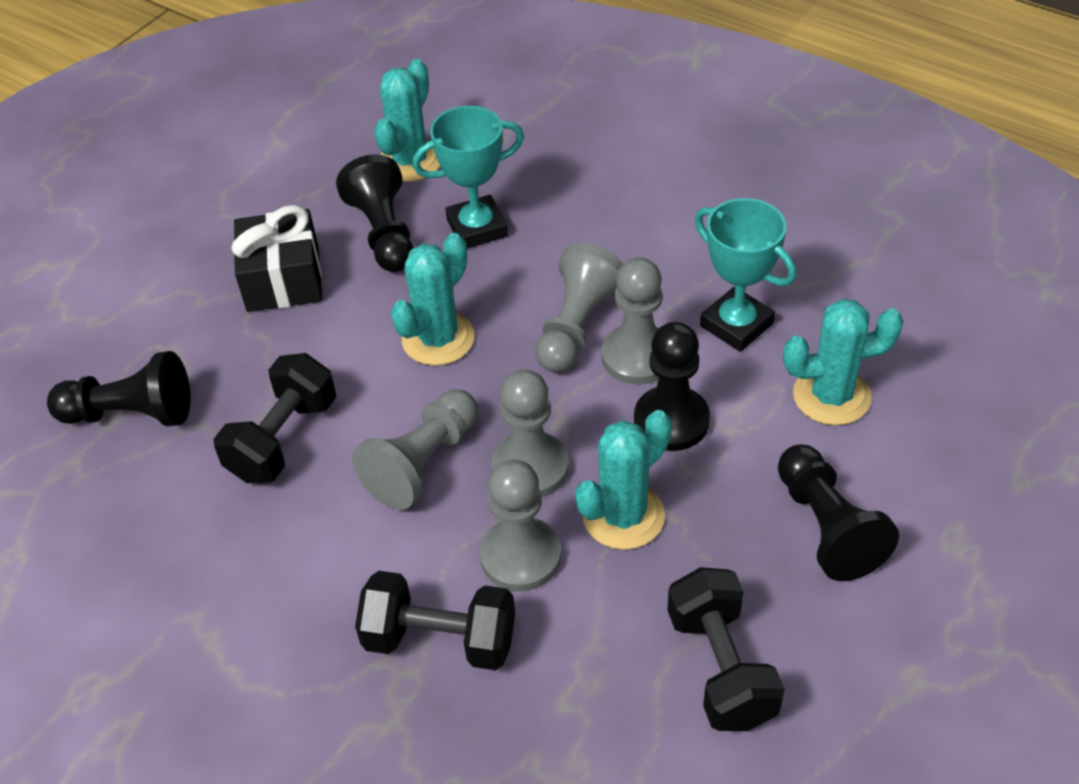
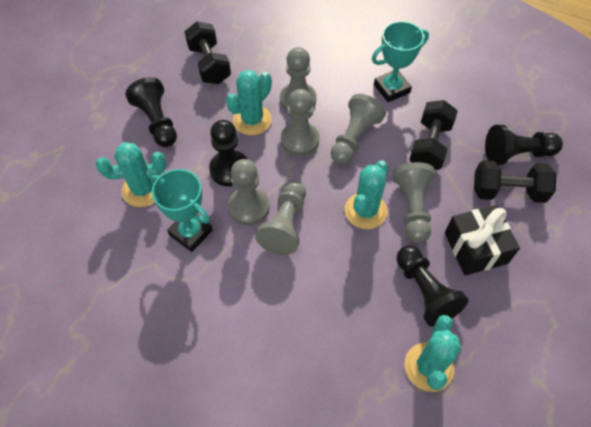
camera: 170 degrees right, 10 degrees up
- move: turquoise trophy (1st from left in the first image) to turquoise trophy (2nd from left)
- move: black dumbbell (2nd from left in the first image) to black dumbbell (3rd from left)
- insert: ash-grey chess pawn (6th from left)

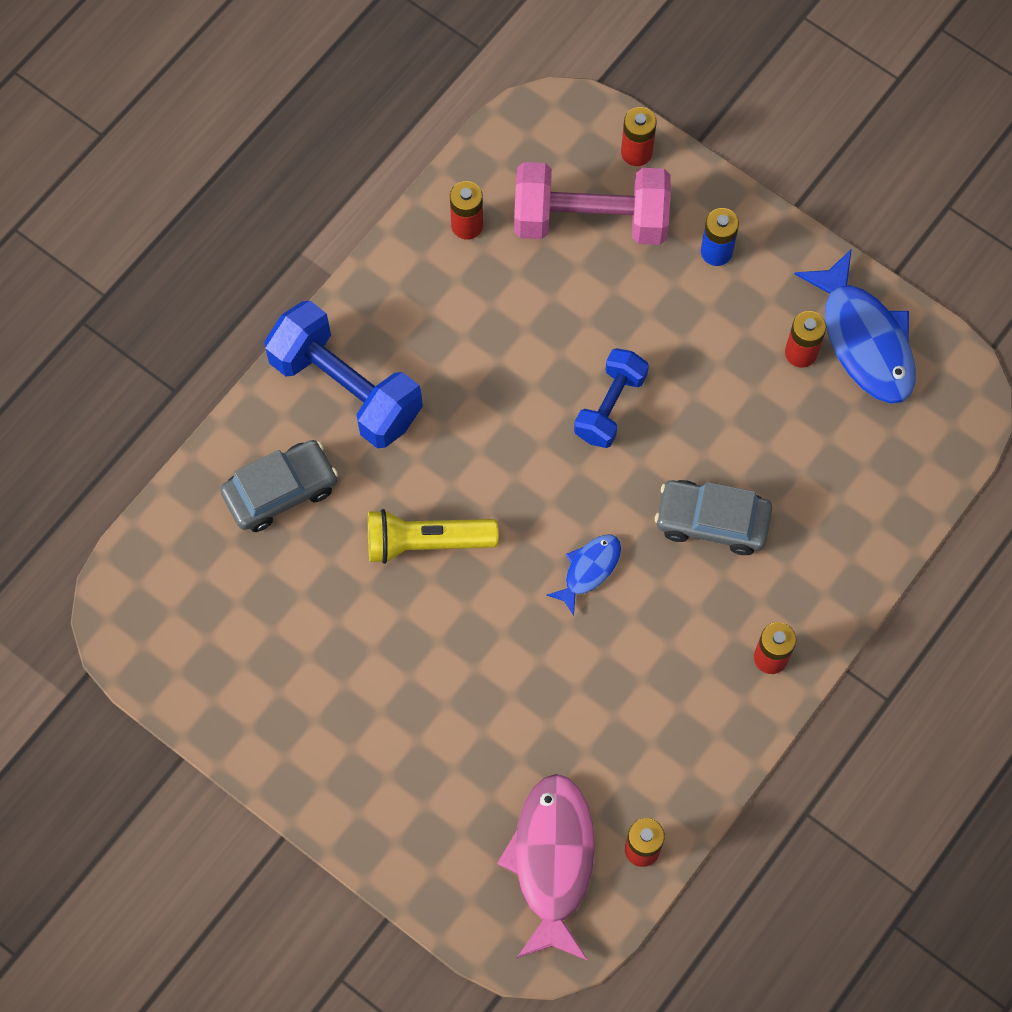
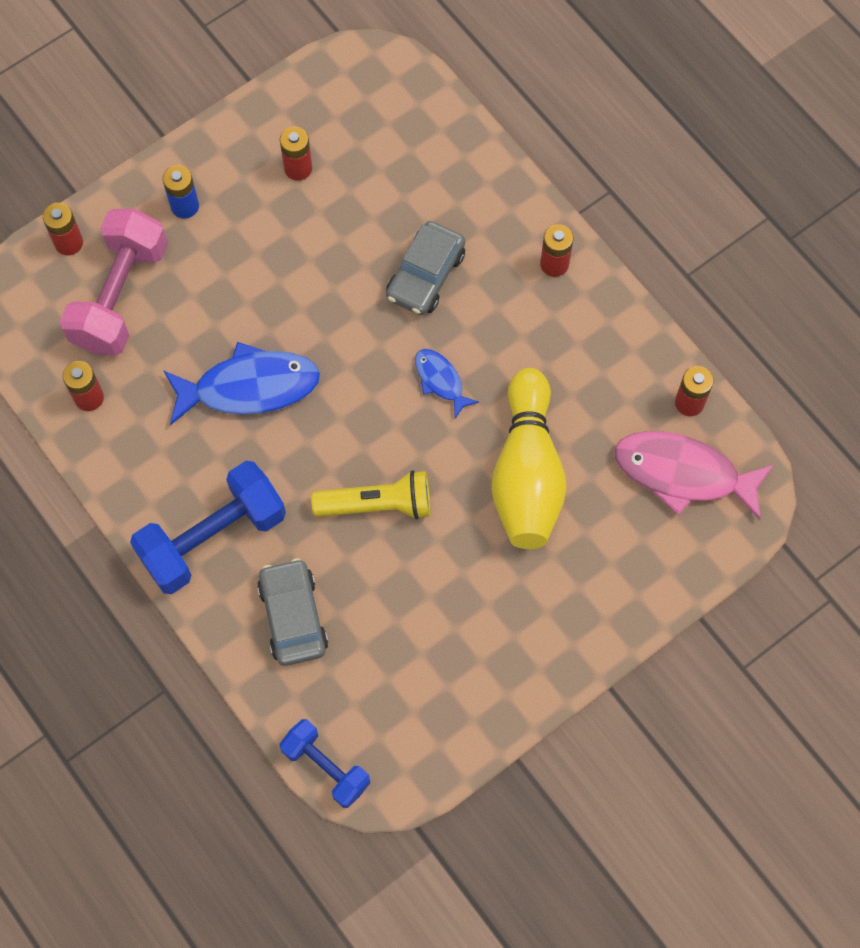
camera: 75 degrees left, 0 degrees up
- move: cobalt fish figure (2nd from left in the first image) to cobalt fish figure (1st from left)
- move: cobalt dumbbell (2nd from left)
- rotate: yellow pocket torch 105 degrees counterclockwise
- insert: yellow skittle

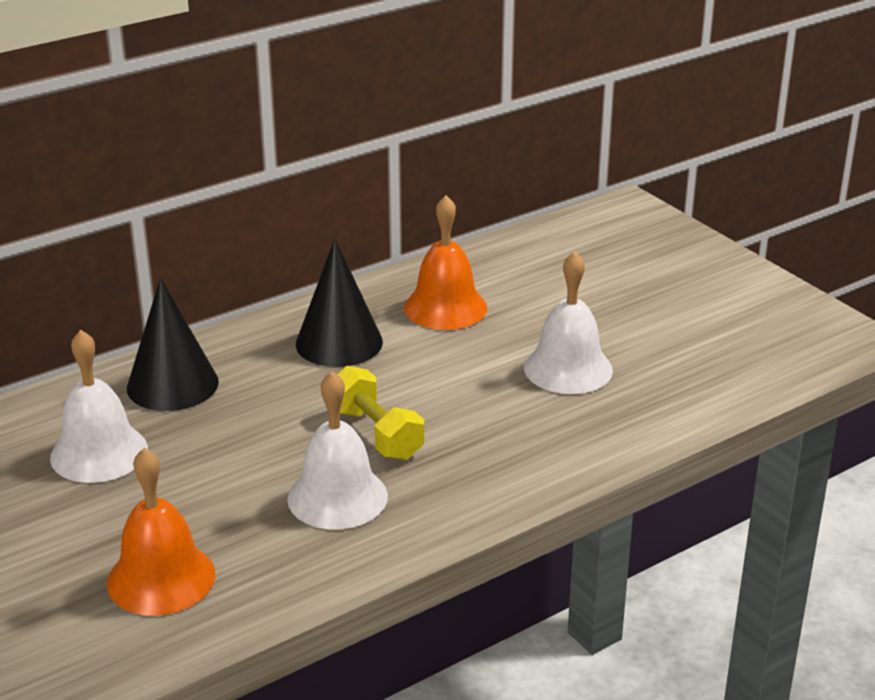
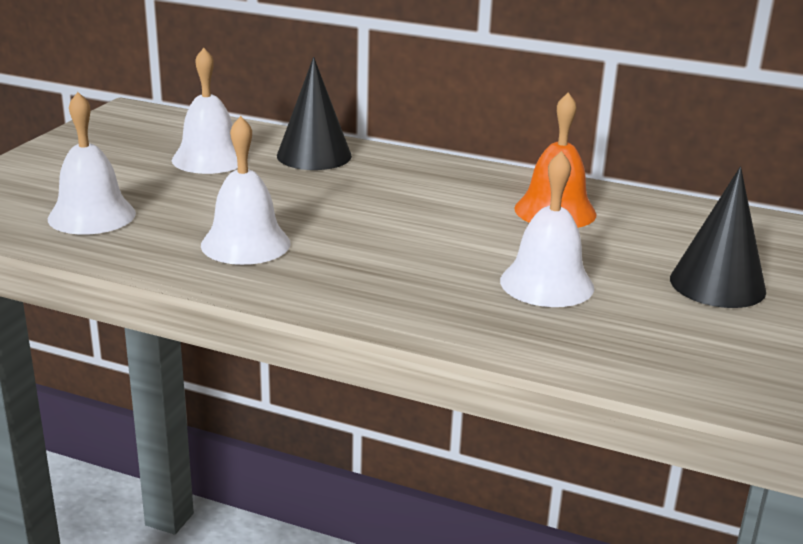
camera: 55 degrees right, 5 degrees down
- move: black cone shape (2nd from left)
- delete: yellow dumbbell
- recolor: orange hand bell (1st from left) to snow-white hand bell (1st from left)

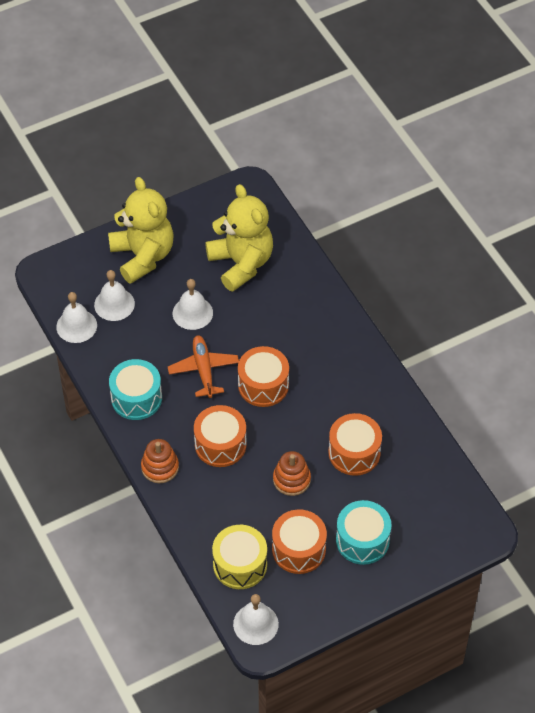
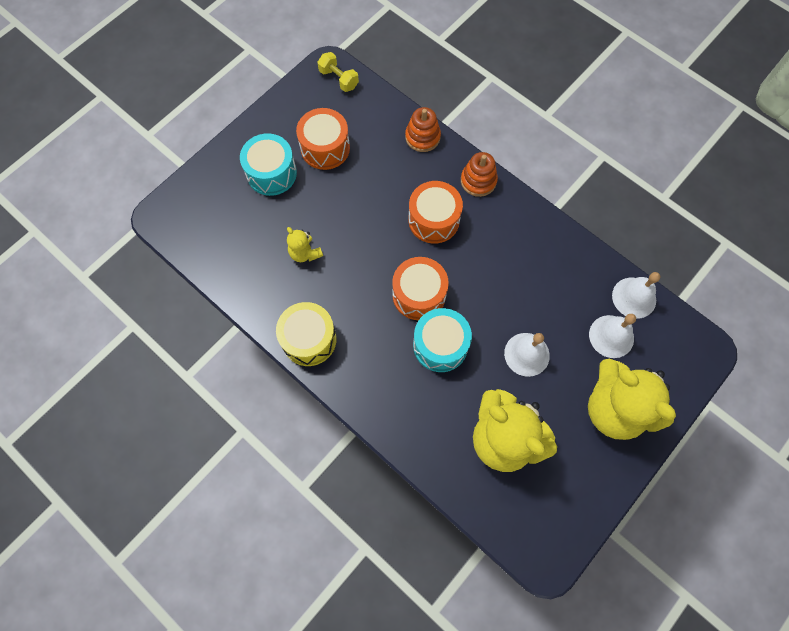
camera: 160 degrees right, 15 degrees up
- delete: orange aeroplane
- move: turquoise snare drum (1st from left in the first image) to turquoise snare drum (2nd from left)
- replace: orange snare drum (4th from left) to yellow stuffed bear (1st from left)
- move: orange stacking toy (2nd from left in the first image) to orange stacking toy (1st from left)
- move: yellow snare drum
- replace: snow-white hand bell (4th from left) to yellow dumbbell

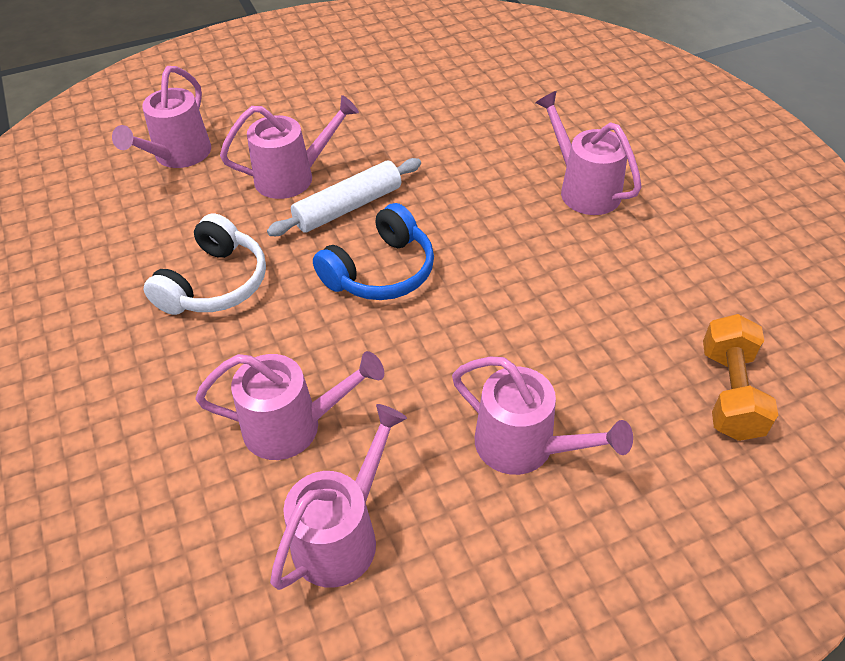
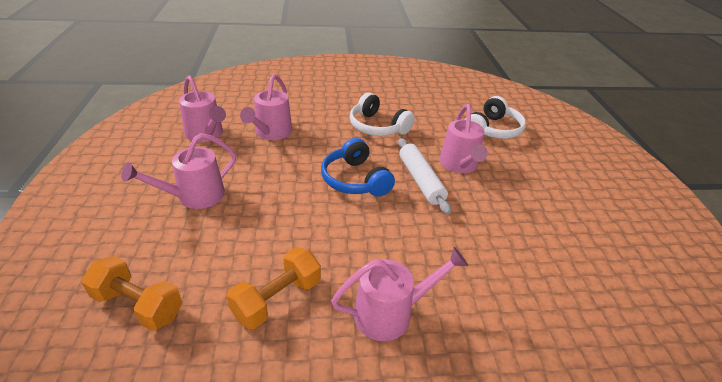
camera: 105 degrees right, 10 degrees down
- replace: rose-pink watering pot (1st from left) to snow-white over-ear headphones (2nd from left)
- insert: orange dumbbell (2nd from left)

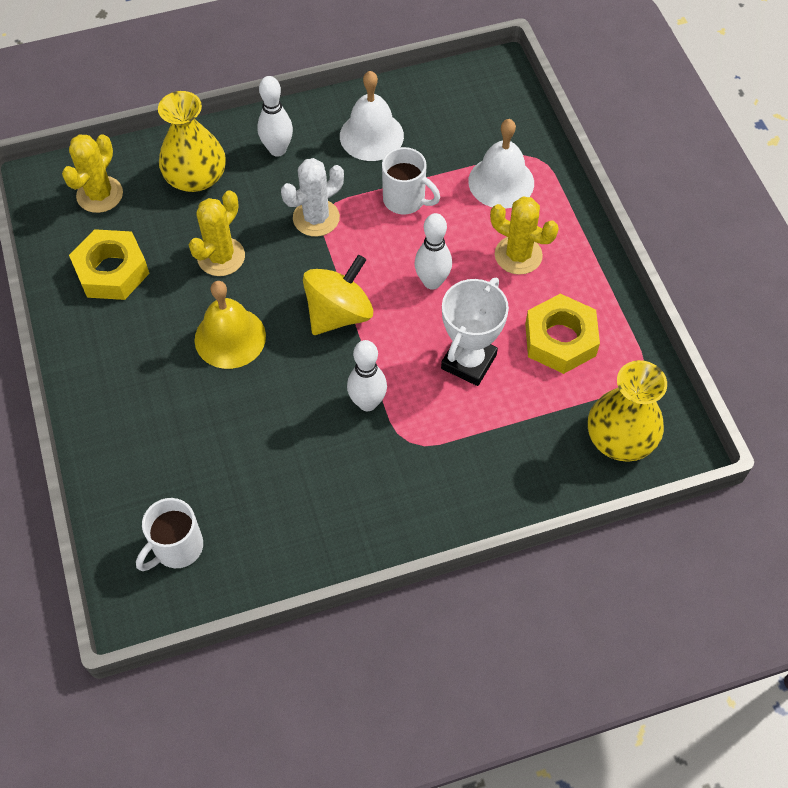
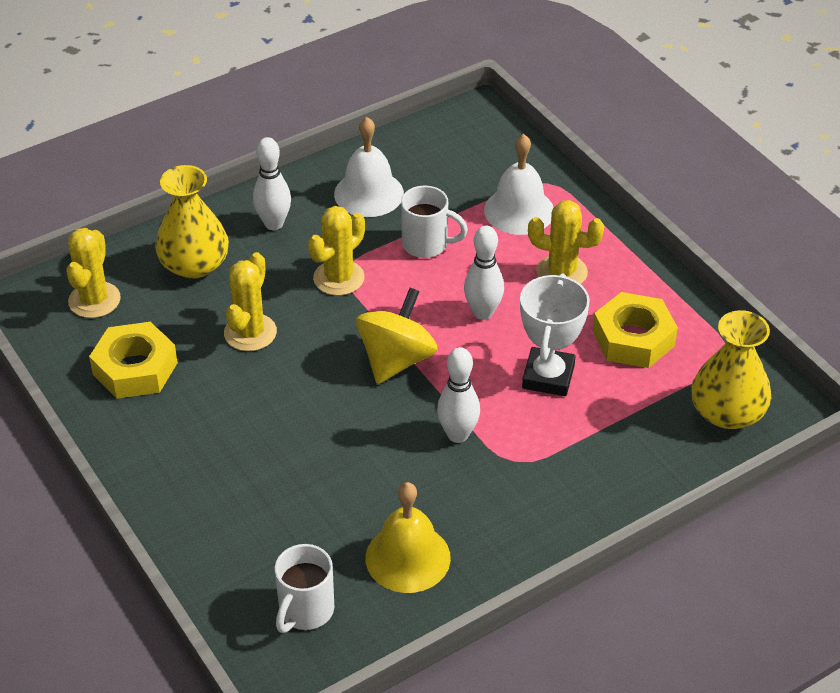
camera: 15 degrees left, 15 degrees down
- recolor: snow-white saguaro cactus to yellow saguaro cactus (3rd from left)
- move: yellow hand bell

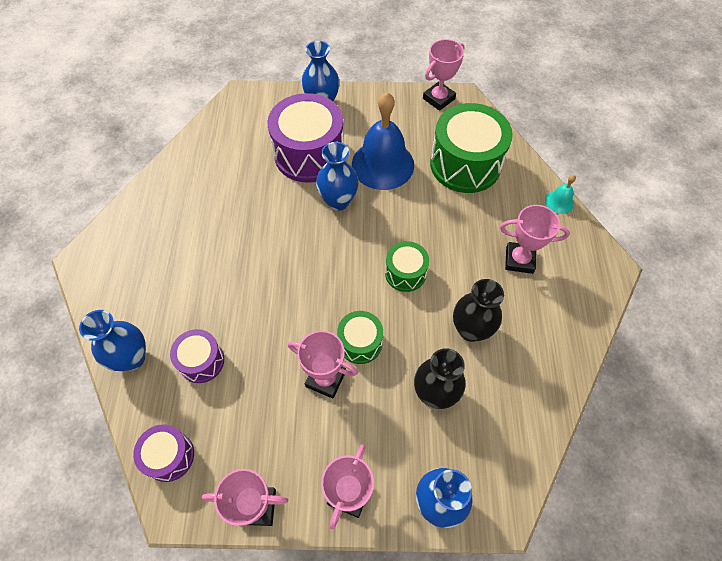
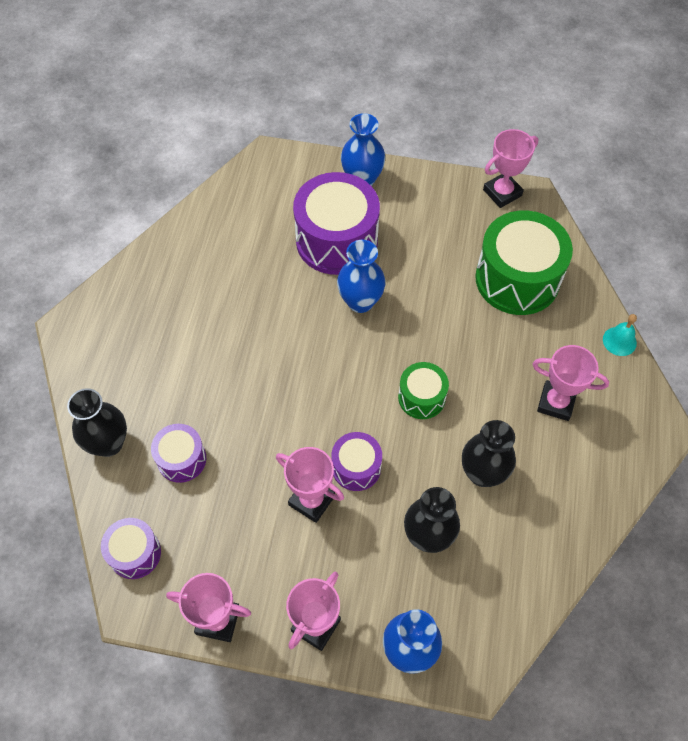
camera: 10 degrees right, 0 degrees up
- delete: cobalt hand bell
- recolor: cobalt tall vase (1st from left) to black tall vase (1st from left)
- recolor: green snare drum (1st from left) to purple snare drum (4th from left)

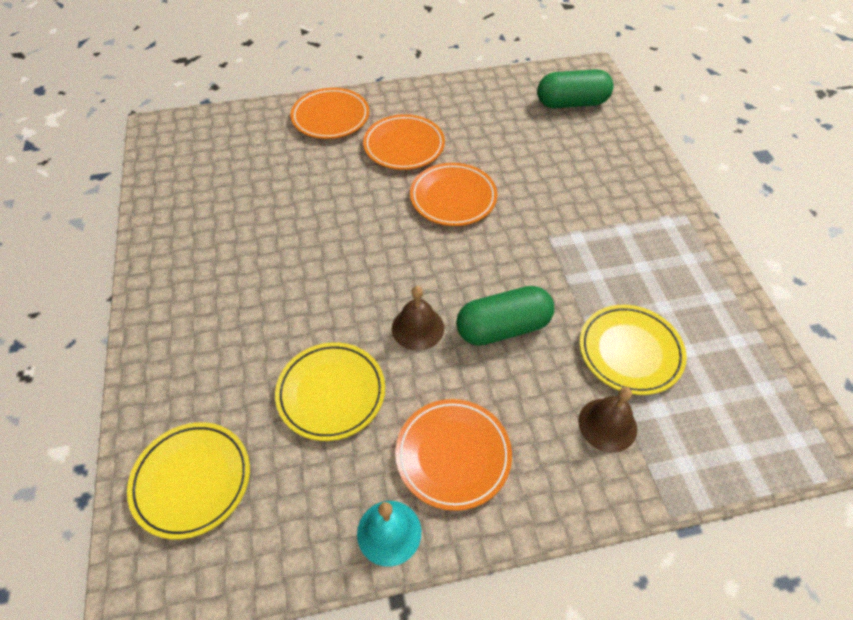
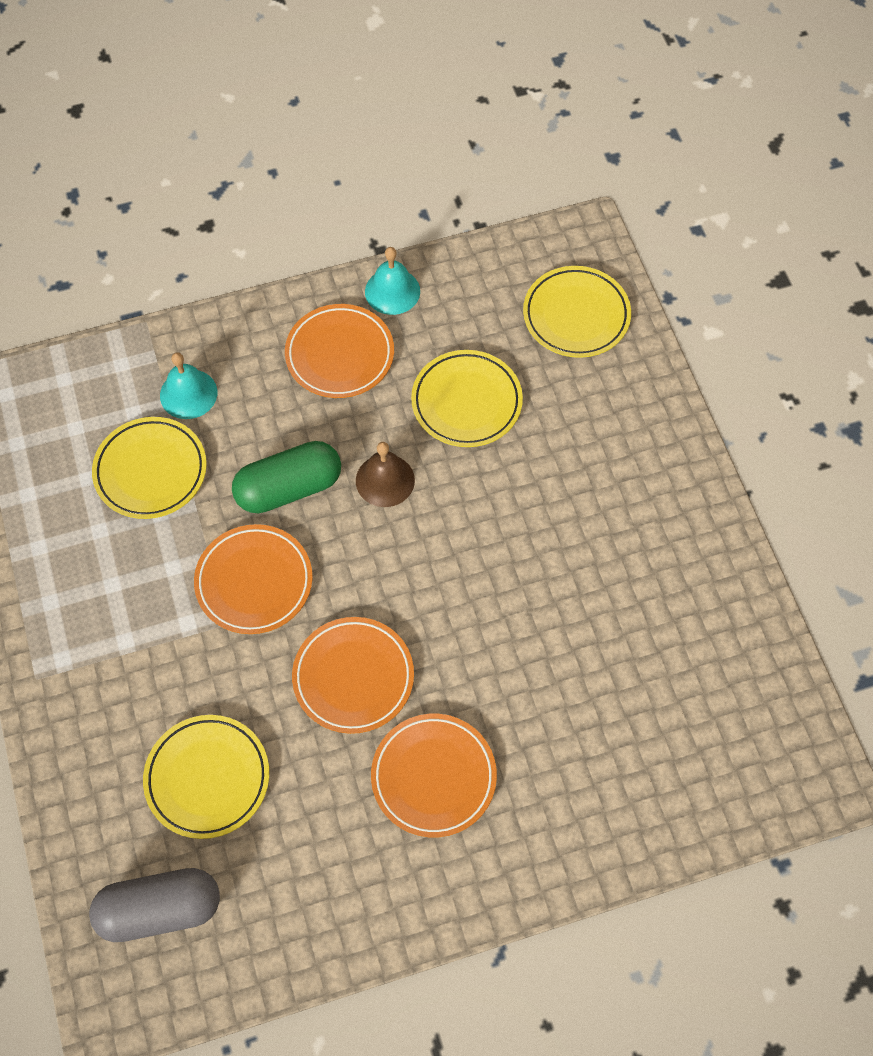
camera: 175 degrees right, 10 degrees up
- recolor: green pill (2nd from left) to ash-grey pill
- move: orange dinner plate (1st from left)
- recolor: dark brown hand bell (2nd from left) to turquoise hand bell (1st from left)
- insert: yellow dinner plate (2nd from left)

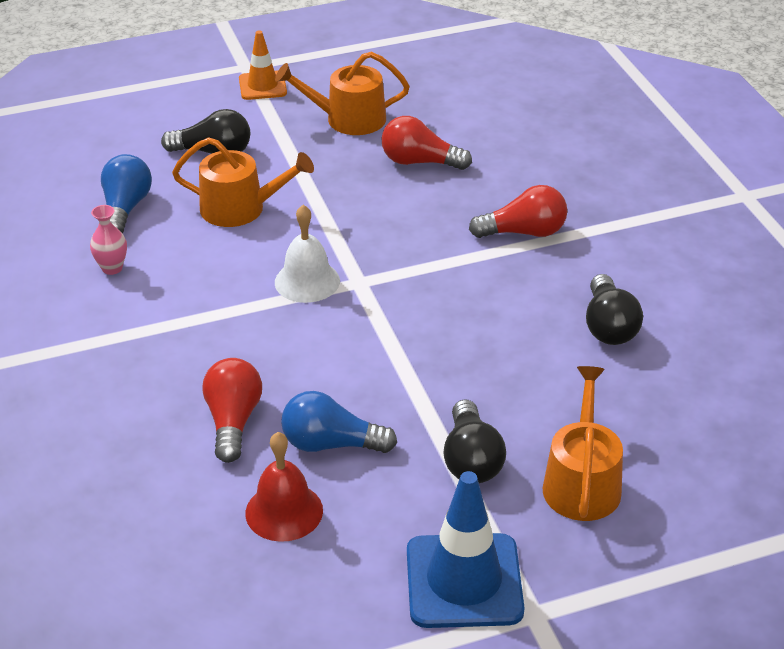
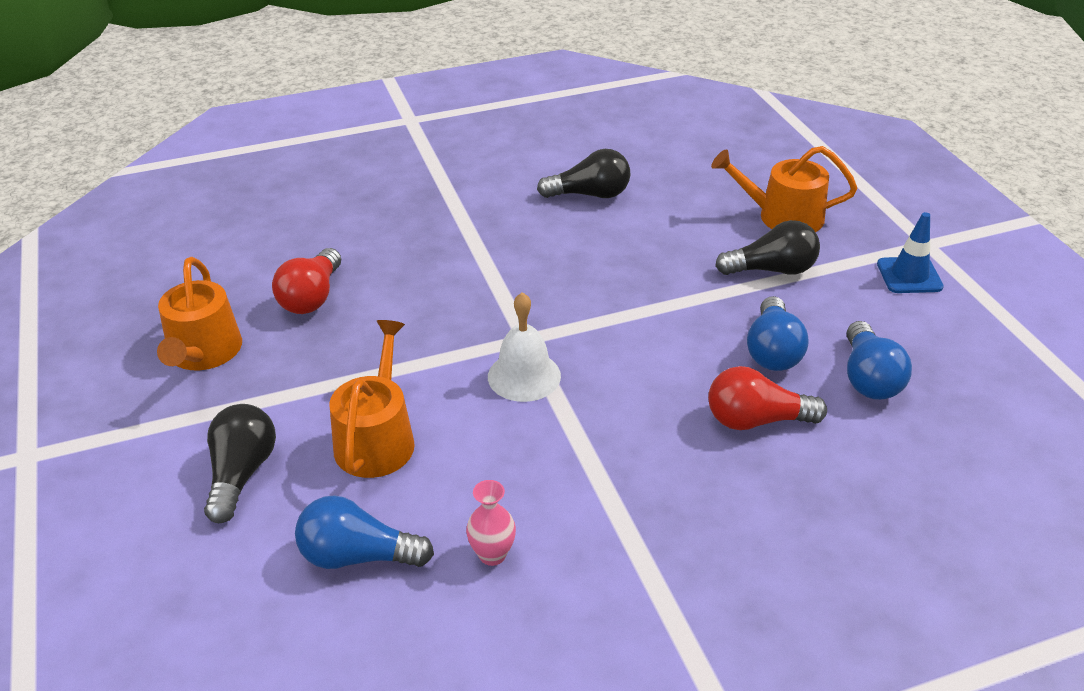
camera: 90 degrees left, 0 degrees up
- delete: orange traffic cone
- delete: red bulb (3rd from left)
- replace: red hand bell to cobalt bulb (3rd from left)
- resize: cobalt traffic cone x0.60

